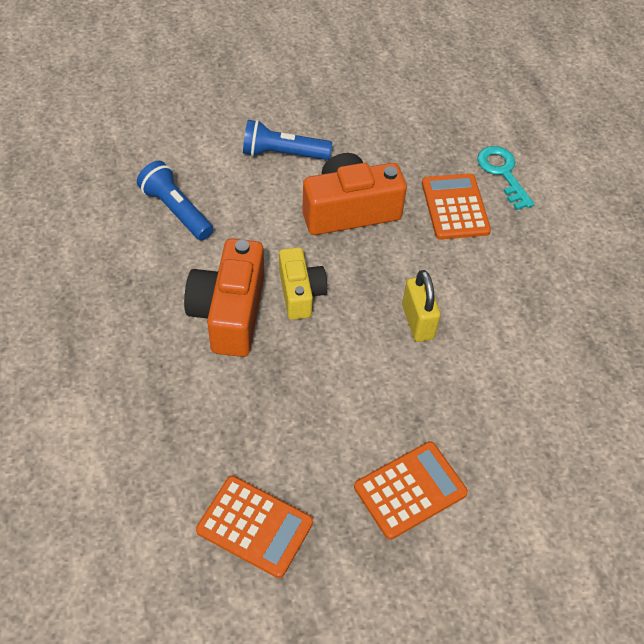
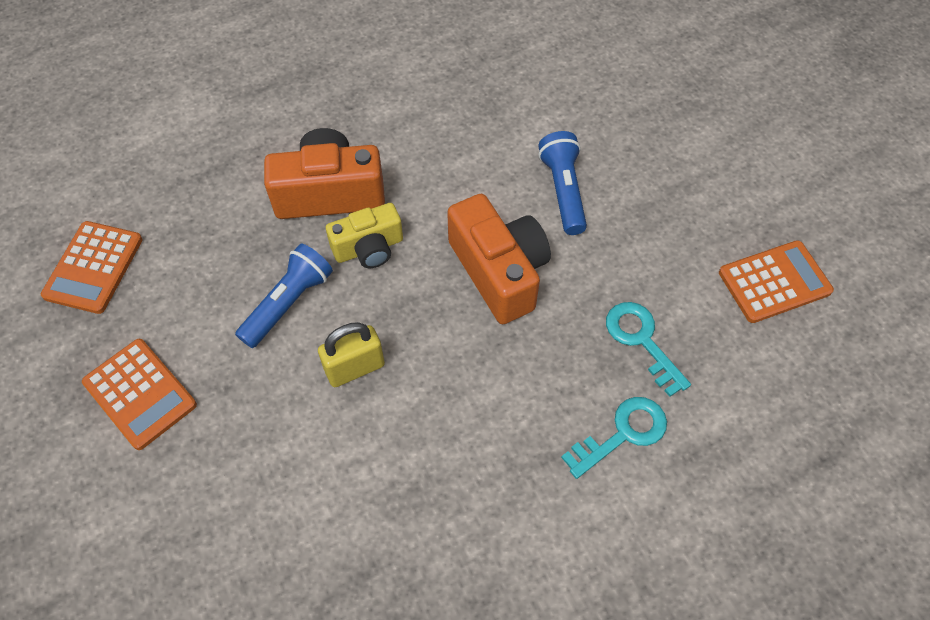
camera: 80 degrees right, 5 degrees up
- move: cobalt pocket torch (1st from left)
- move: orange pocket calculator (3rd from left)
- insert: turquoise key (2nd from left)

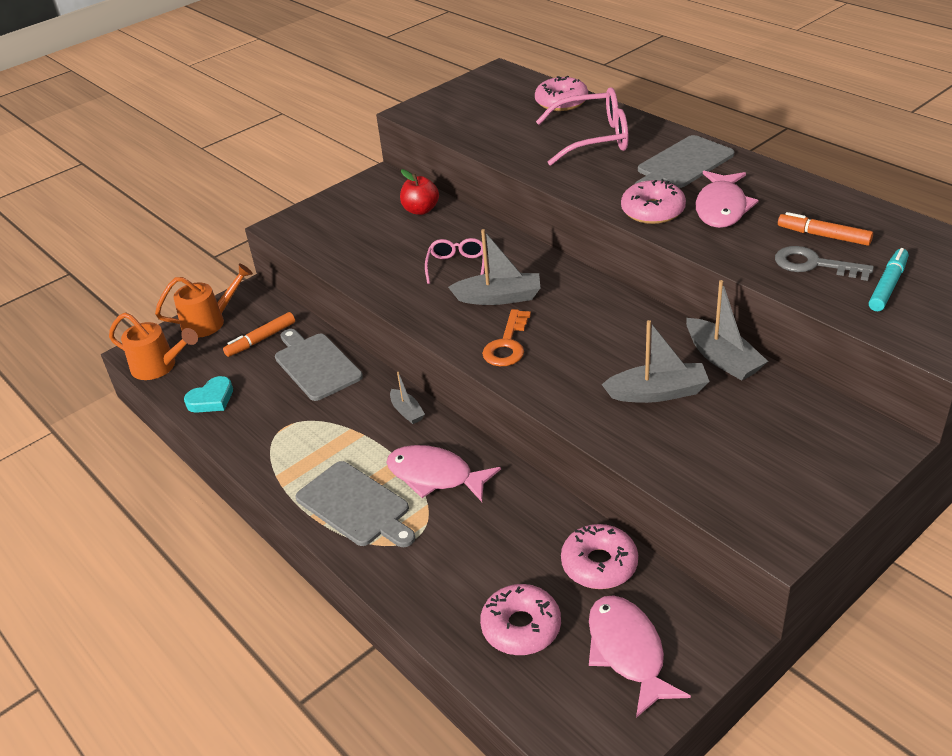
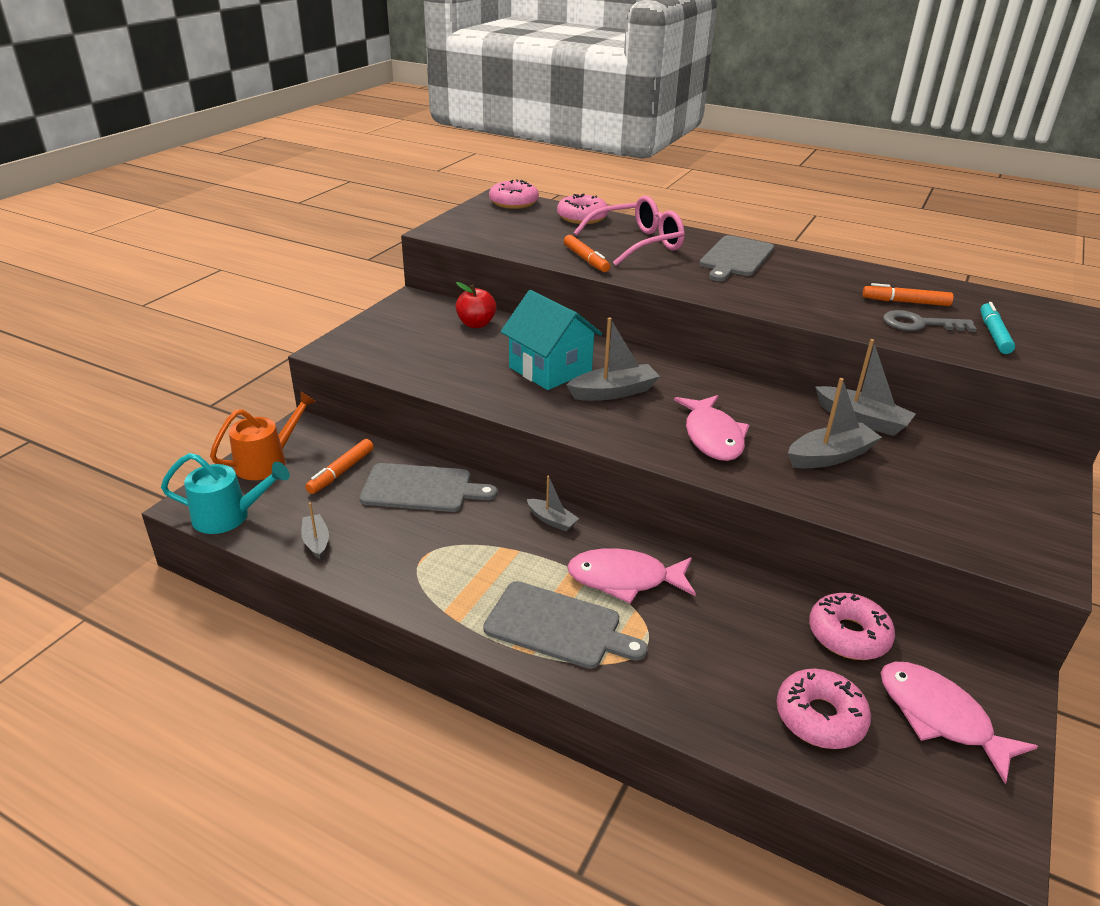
camera: 25 degrees left, 5 degrees down
- move: rose-pink fish figure (3rd from left in the first image) to rose-pink fish figure (2nd from left)
- move: rose-pink doughnut (4th from left in the first image) to rose-pink doughnut (1st from left)
- replace: rose-pink spectacles (1st from left) to turquoise house
- delete: orange key
- recolor: orange watering pot (1st from left) to turquoise watering pot
- rotate: ash-grey bread board (1st from left) 150 degrees clockwise
- replace: turquoise love heart to ash-grey boat (1st from left)
- insert: orange marker (2nd from left)

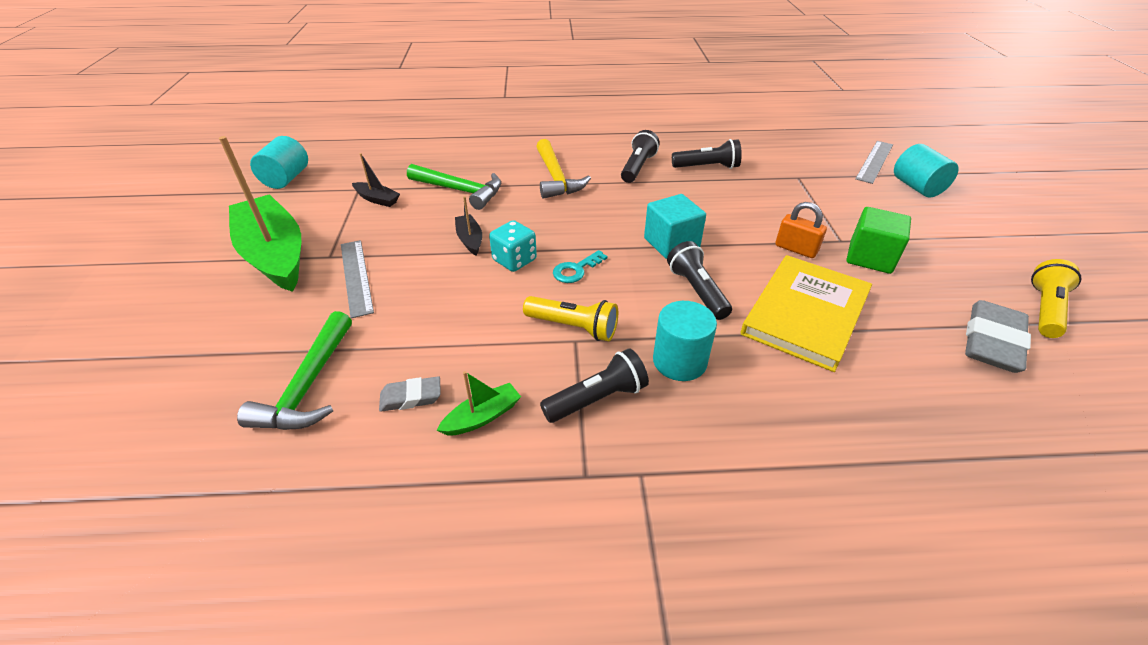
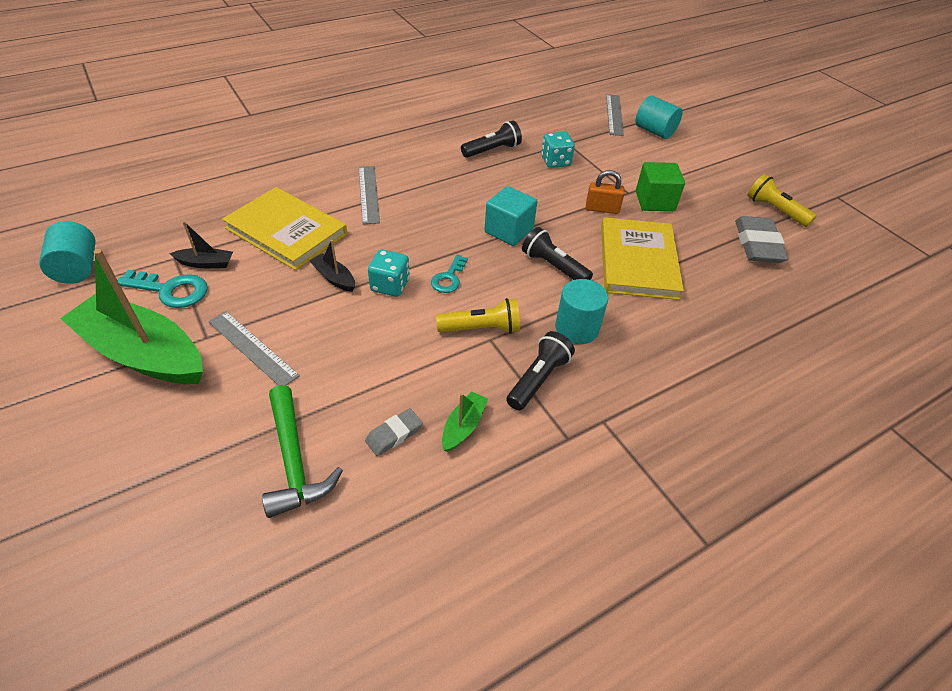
camera: 30 degrees left, 5 degrees up
- delete: black pocket torch (2nd from left)
- replace: yellow carpenter's hammer to ash-grey ruler (2nd from left)
- replace: green carpenter's hammer (2nd from left) to yellow hardcover (1st from left)
- rotate: yellow pocket torch (2nd from left) 45 degrees counterclockwise
- insert: turquoise die (2nd from left)
- insert: turquoise key (1st from left)

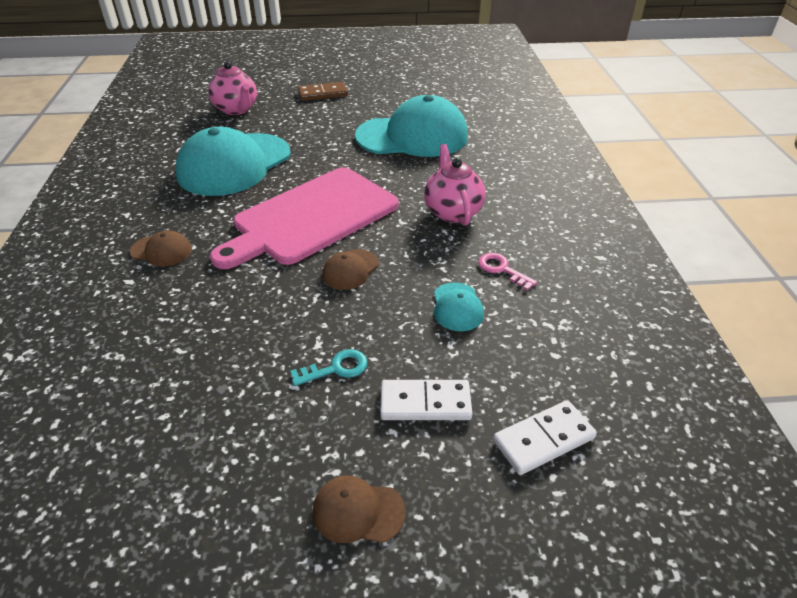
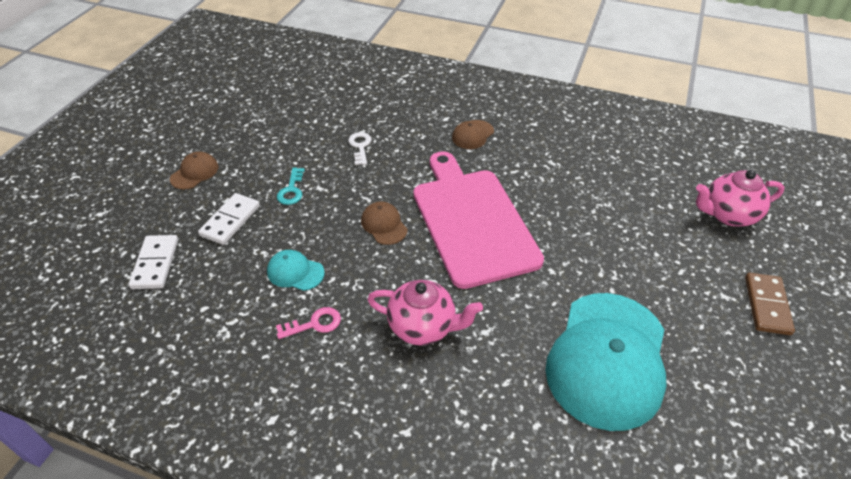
camera: 115 degrees right, 5 degrees up
- delete: turquoise cap (1st from left)
- insert: snow-white key

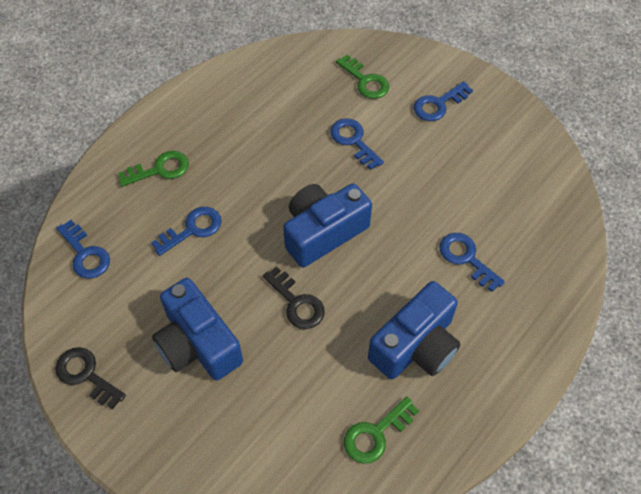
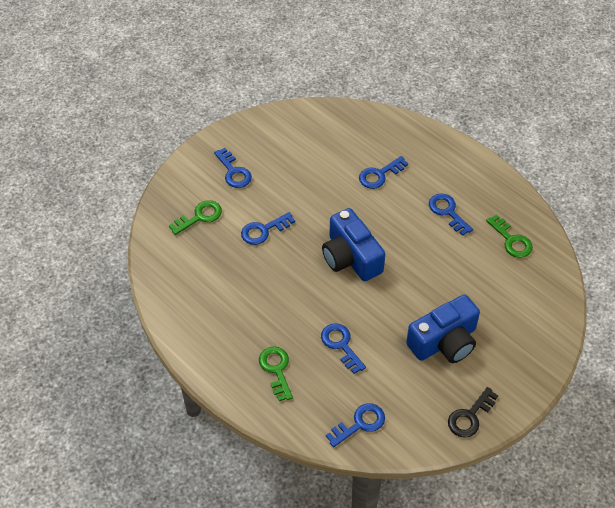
camera: 85 degrees left, 5 degrees down
- delete: black key (2nd from left)
- replace: cobalt photo camera (3rd from left) to cobalt key (6th from left)

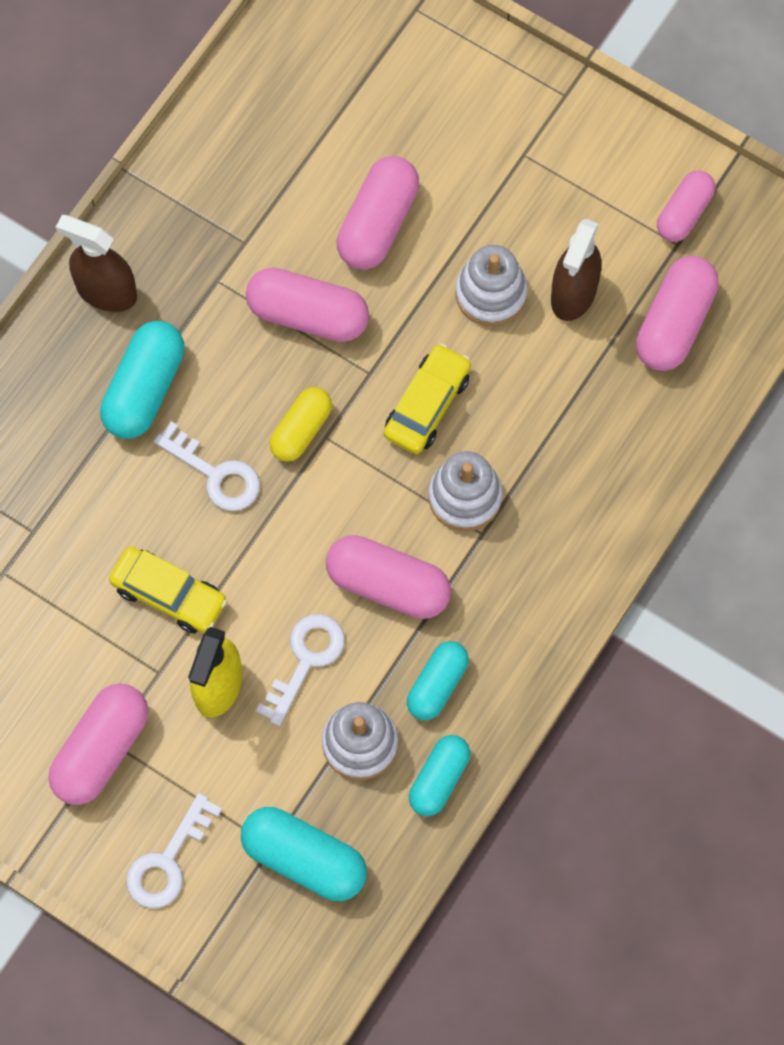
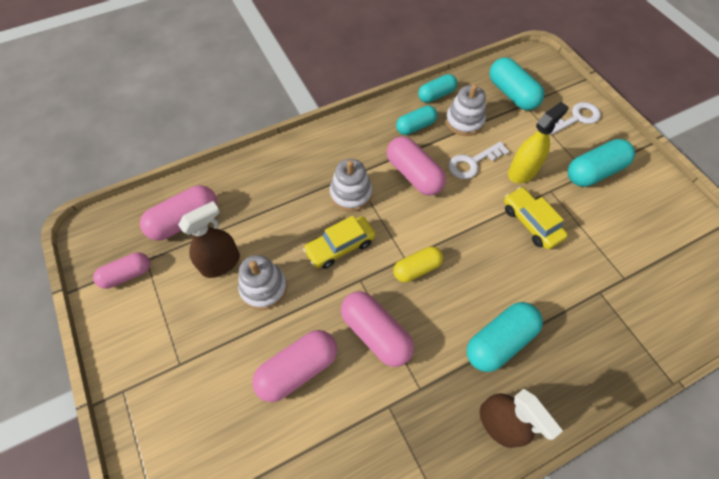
camera: 150 degrees left, 10 degrees down
- delete: snow-white key (2nd from left)
- recolor: rose-pink pill (1st from left) to turquoise pill (5th from left)

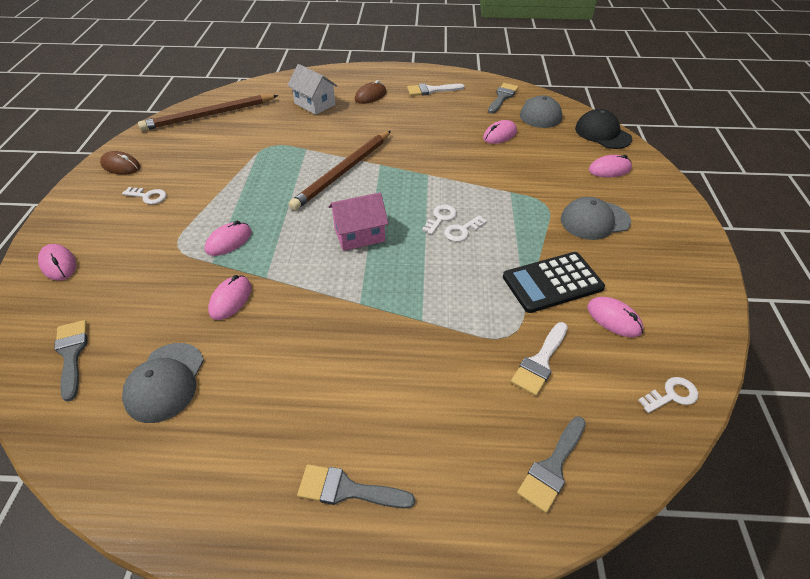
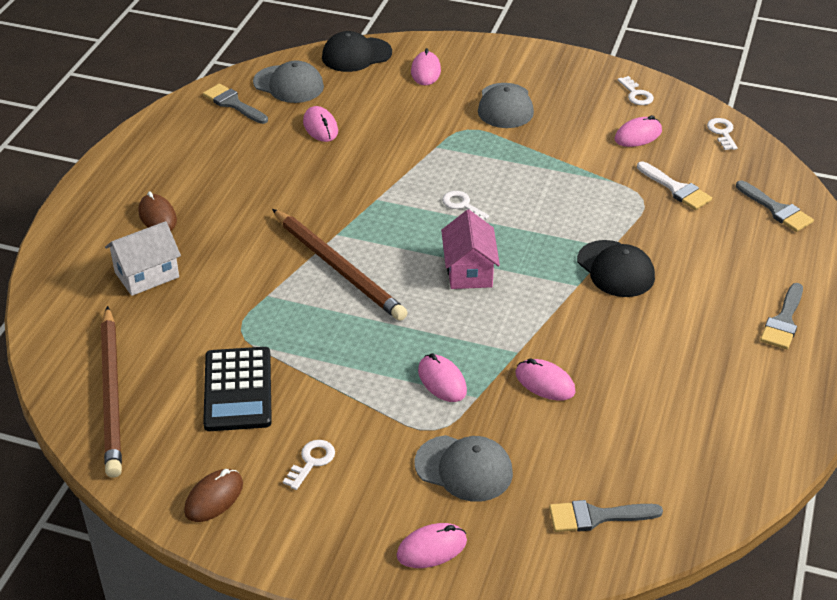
camera: 75 degrees left, 5 degrees down
- delete: snow-white paintbrush (1st from left)
- move: snow-white key (3rd from left)
- move: black pocket calculator
- move: ash-grey cap (1st from left in the first image) to ash-grey cap (2nd from left)
- insert: black cap (2nd from left)

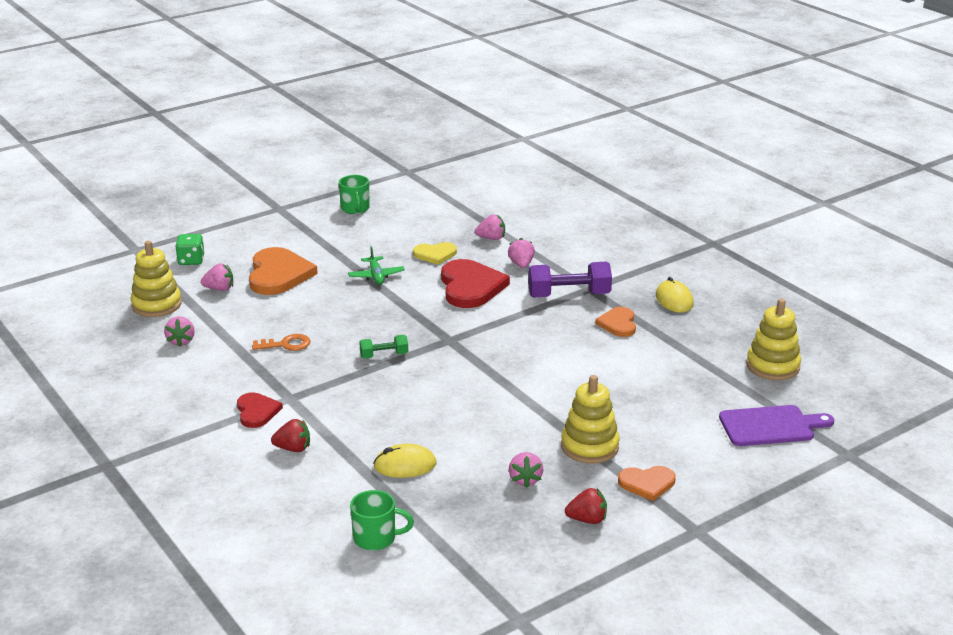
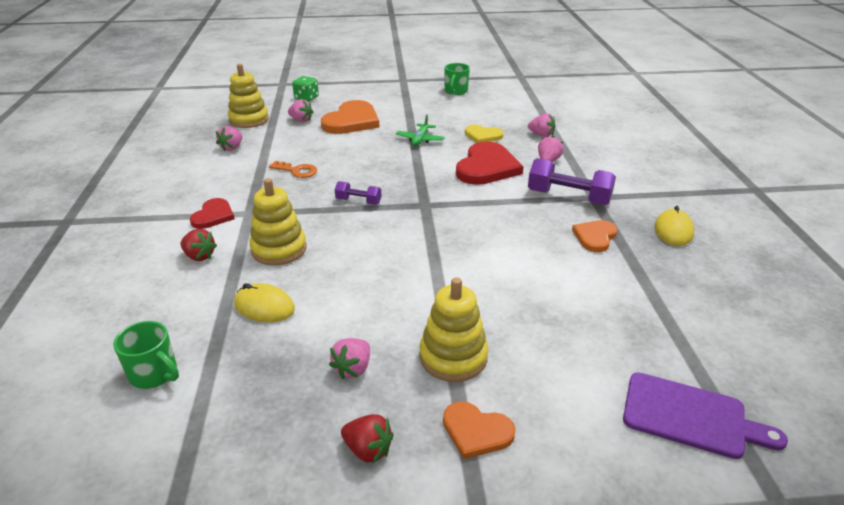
camera: 30 degrees right, 5 degrees up
- move: yellow stacking toy (3rd from left in the first image) to yellow stacking toy (2nd from left)
- recolor: green dumbbell to purple dumbbell (1st from left)

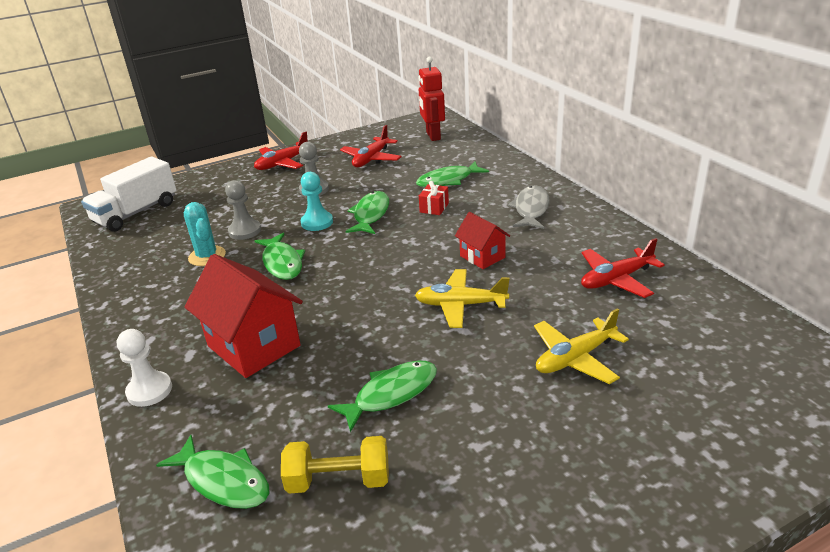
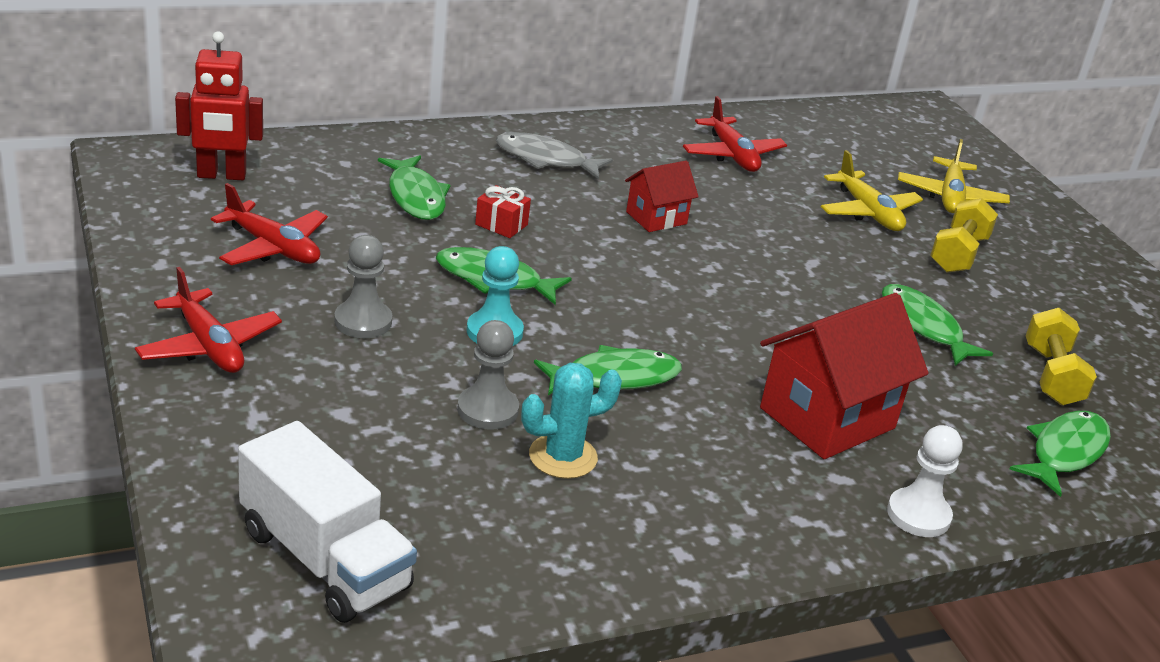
camera: 90 degrees left, 0 degrees up
- move: yellow aeroplane (1st from left in the first image) to yellow aeroplane (2nd from left)
- insert: yellow dumbbell (1st from left)

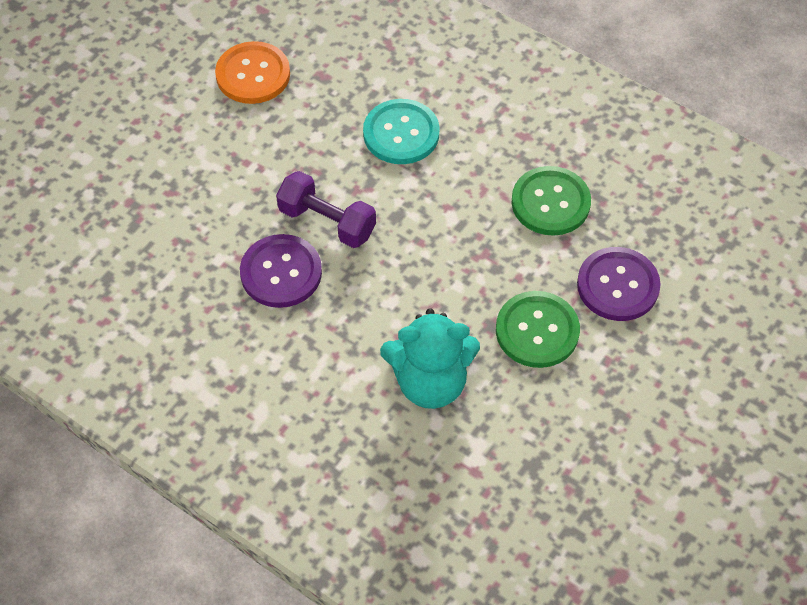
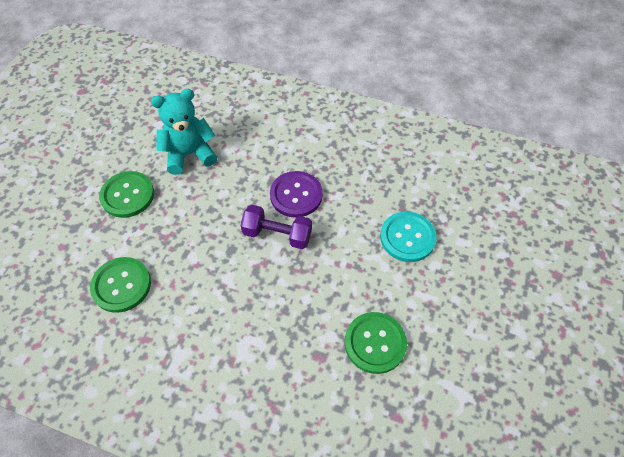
camera: 165 degrees right, 0 degrees up
- recolor: orange shirt button to green shirt button (3rd from left)
- move: turquoise shirt button
- delete: purple shirt button (2nd from left)

